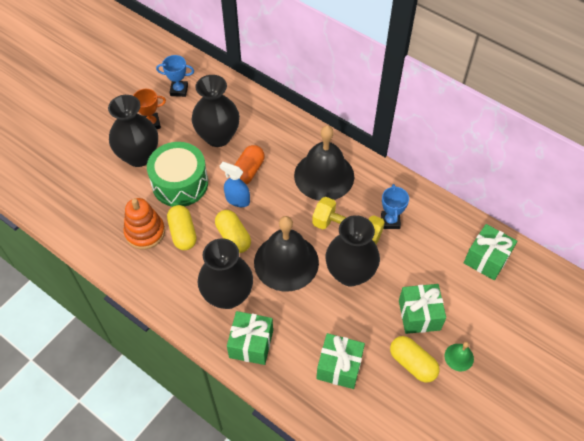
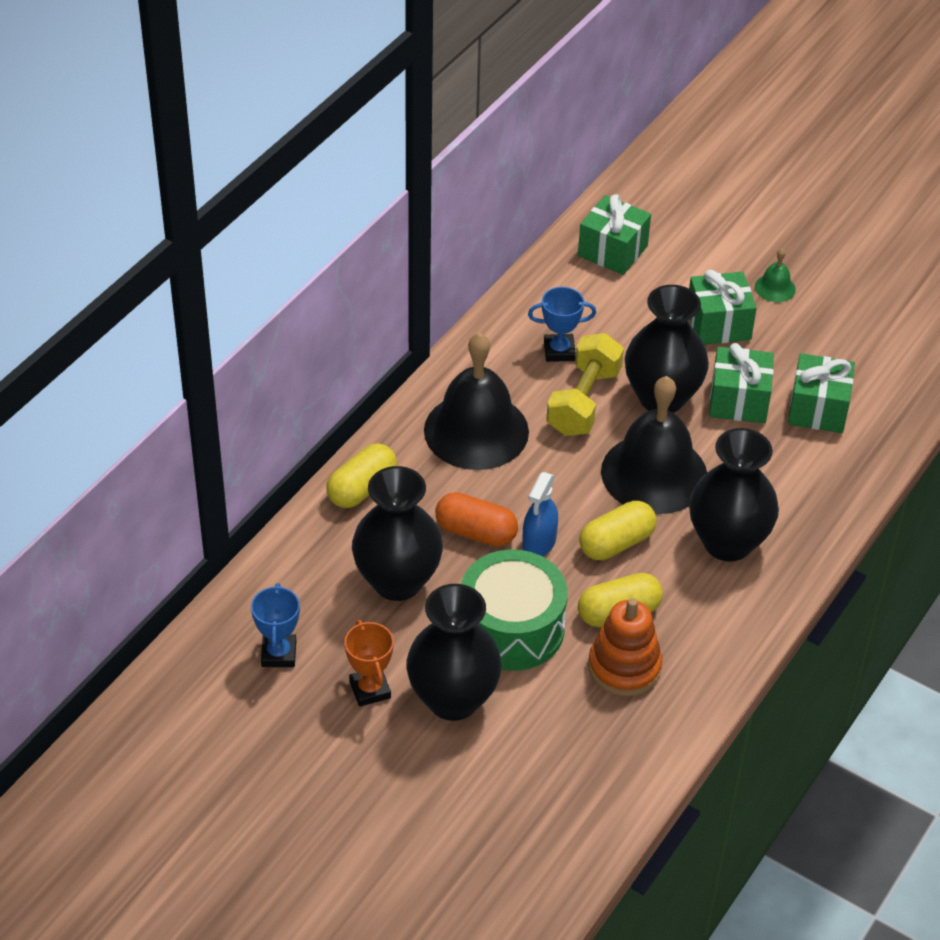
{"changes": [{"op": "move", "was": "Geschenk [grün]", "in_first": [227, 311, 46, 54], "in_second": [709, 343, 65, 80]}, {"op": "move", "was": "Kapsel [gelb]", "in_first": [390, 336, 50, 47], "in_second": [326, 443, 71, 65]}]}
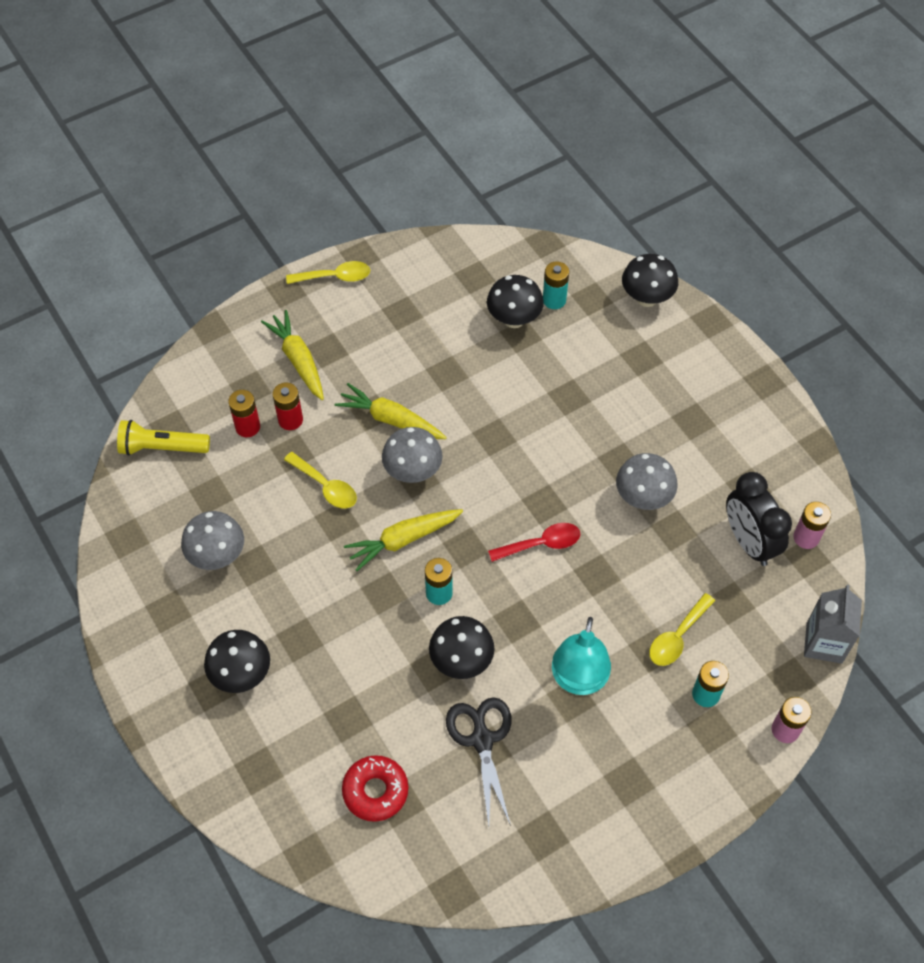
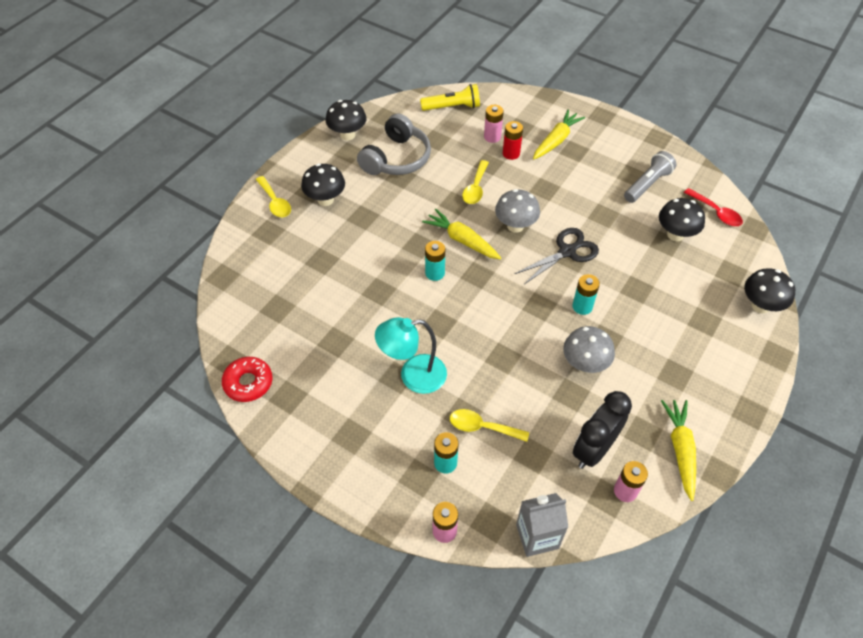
{"changes": [{"op": "rotate", "was": "Taschenlampe [gelb]", "in_first": [117, 420, 93, 36], "in_second": [420, 84, 60, 27], "clockwise": 105}, {"op": "replace", "was": "Pilz [grau]", "now": "Kopfhörer [grau]", "in_first": [181, 511, 63, 59], "in_second": [357, 113, 74, 62]}, {"op": "recolor", "was": "Batterie [rot]", "now": "Batterie [rosa]", "in_first": [228, 390, 32, 47], "in_second": [484, 105, 20, 38]}, {"op": "move", "was": "Löffel [gelb]", "in_first": [286, 261, 84, 23], "in_second": [256, 176, 35, 41]}, {"op": "move", "was": "Karotte [gelb]", "in_first": [335, 383, 112, 56], "in_second": [661, 400, 35, 101]}, {"op": "move", "was": "Donut [rot]", "in_first": [342, 755, 66, 67], "in_second": [222, 357, 50, 45]}, {"op": "move", "was": "Pilz [schwarz]", "in_first": [429, 616, 66, 63], "in_second": [326, 100, 40, 41]}, {"op": "move", "was": "Schere [schwarz]", "in_first": [446, 697, 65, 129], "in_second": [515, 228, 84, 56]}, {"op": "move", "was": "Löffel [rot]", "in_first": [488, 523, 92, 39], "in_second": [684, 188, 59, 38]}, {"op": "move", "was": "Batterie [türkis]", "in_first": [543, 261, 26, 48], "in_second": [572, 274, 28, 41]}, {"op": "insert", "now": "Taschenlampe [grau]", "in_second": [624, 151, 52, 52]}]}
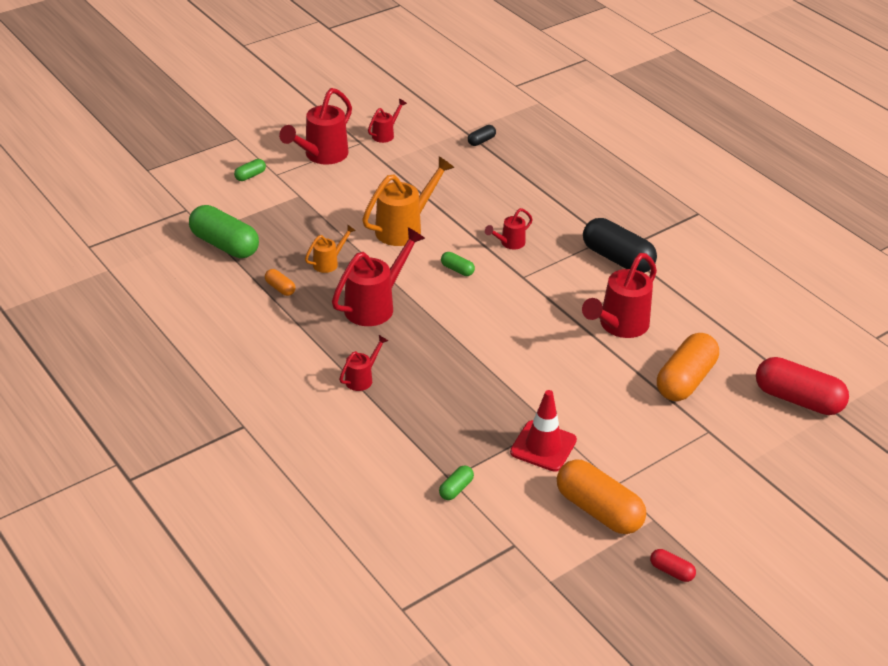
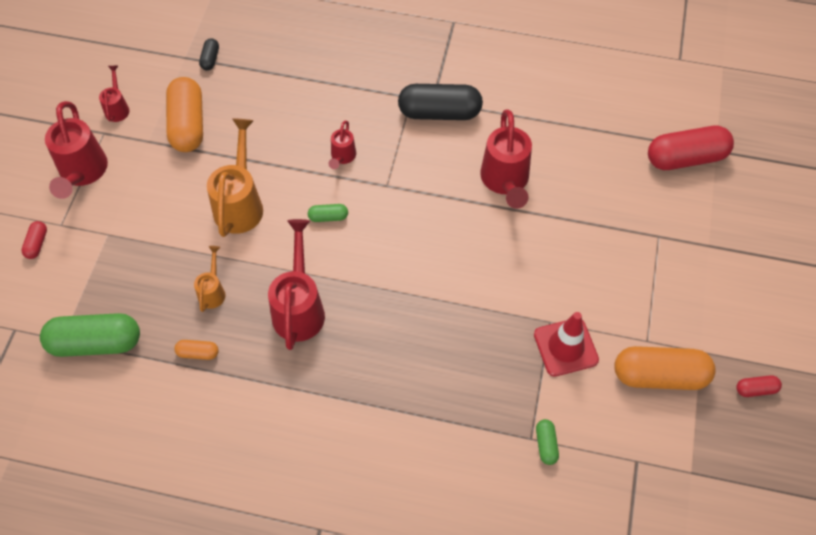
{"changes": [{"op": "recolor", "was": "Kapsel [grün]", "now": "Kapsel [rot]", "in_first": [234, 159, 32, 22], "in_second": [21, 221, 26, 38]}, {"op": "delete", "was": "Gießkanne [rot]", "in_first": [339, 335, 50, 56]}, {"op": "move", "was": "Kapsel [orange]", "in_first": [657, 333, 62, 68], "in_second": [166, 77, 37, 75]}]}
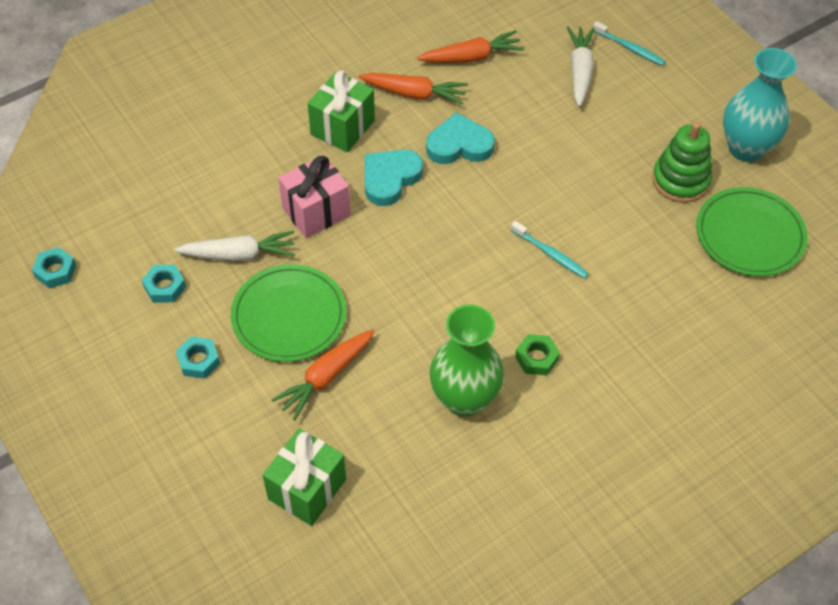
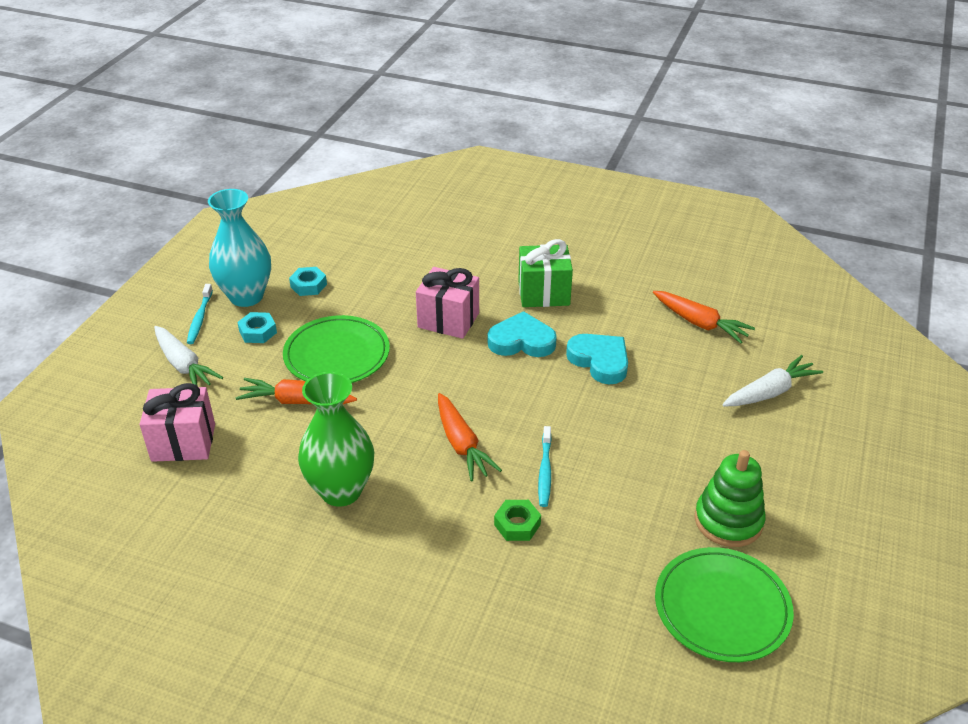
{"changes": [{"op": "delete", "was": "Sechskantmutter [türkis]", "in_first": [32, 247, 44, 42]}, {"op": "move", "was": "Karotte [weiß]", "in_first": [174, 231, 121, 30], "in_second": [154, 326, 69, 60]}, {"op": "recolor", "was": "Geschenk [grün]", "now": "Geschenk [rosa]", "in_first": [263, 428, 83, 98], "in_second": [139, 383, 76, 79]}, {"op": "move", "was": "Karotte [orange]", "in_first": [359, 73, 109, 32], "in_second": [438, 393, 64, 88]}, {"op": "move", "was": "Sechskantmutter [grün]", "in_first": [515, 334, 45, 41], "in_second": [494, 500, 47, 41]}, {"op": "move", "was": "Zahnbürste [türkis]", "in_first": [593, 21, 73, 45], "in_second": [187, 284, 26, 60]}, {"op": "move", "was": "Vase [türkis]", "in_first": [723, 48, 74, 114], "in_second": [208, 189, 63, 118]}]}
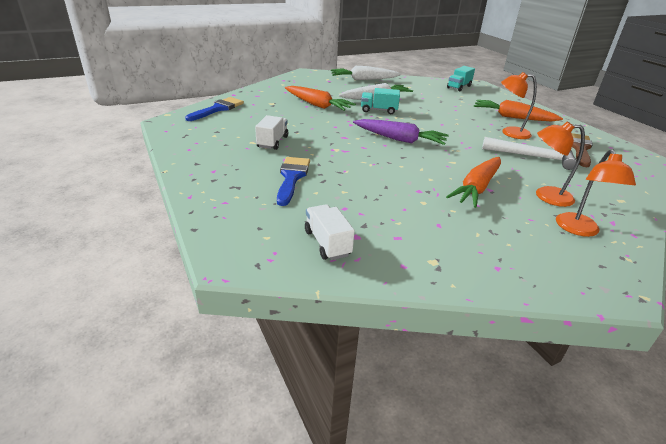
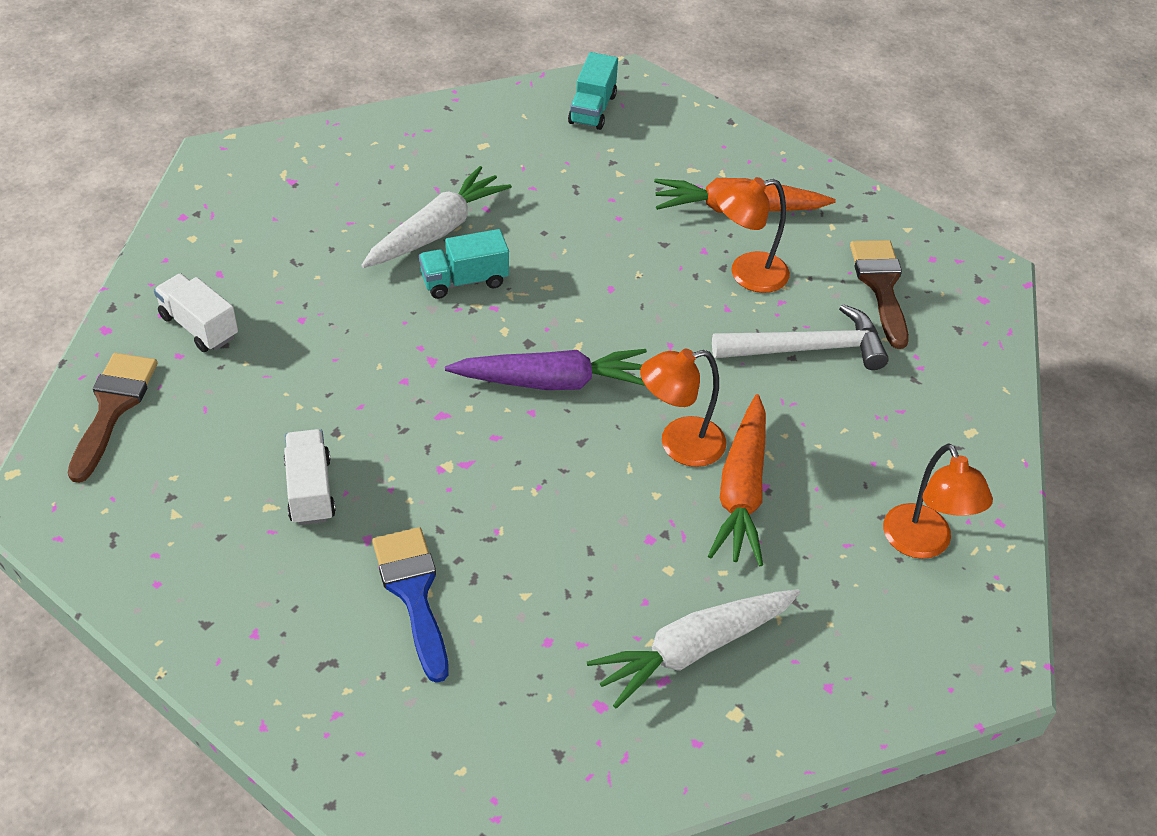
{"changes": [{"op": "recolor", "was": "Pinsel [blau]", "now": "Pinsel [braun]", "in_first": [185, 97, 59, 24], "in_second": [68, 353, 89, 130]}, {"op": "delete", "was": "Karotte [orange]", "in_first": [285, 86, 71, 25]}, {"op": "move", "was": "Lastwagen [weiß]", "in_first": [305, 204, 50, 56], "in_second": [154, 274, 84, 78]}, {"op": "move", "was": "Karotte [weiß]", "in_first": [331, 66, 70, 14], "in_second": [587, 589, 213, 119]}, {"op": "move", "was": "Lampe [orange]", "in_first": [536, 122, 49, 85], "in_second": [640, 349, 86, 118]}]}
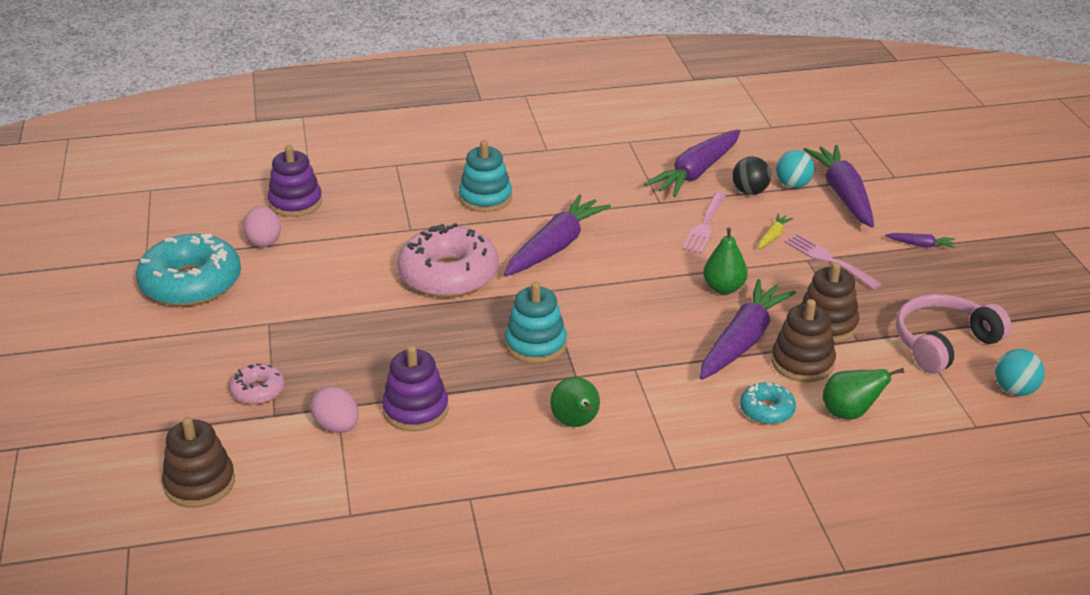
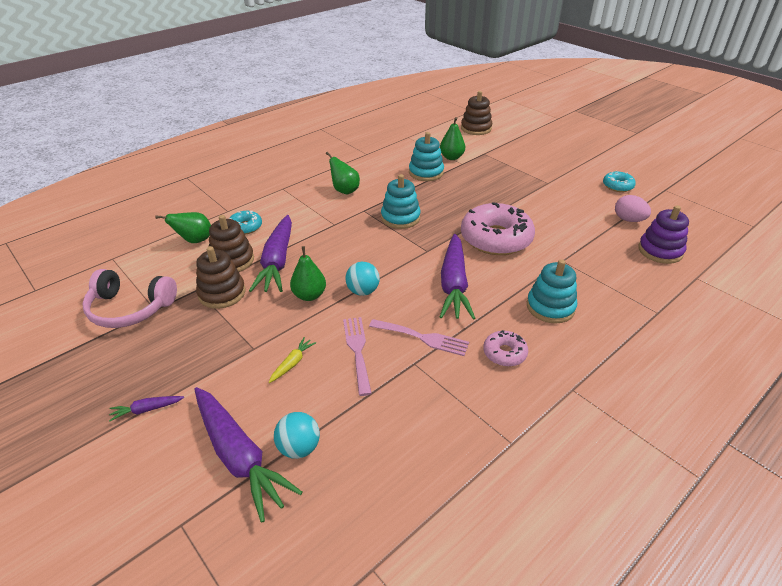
{"changes": [{"op": "resize", "was": "Donut [türkis]", "in_first": [136, 234, 105, 73], "in_second": [603, 171, 33, 21], "ratio": 0.48}, {"op": "move", "was": "Donut [rosa]", "in_first": [229, 364, 56, 41], "in_second": [483, 330, 45, 37]}, {"op": "replace", "was": "Ei [rosa]", "now": "Birne [grün]", "in_first": [311, 386, 48, 47], "in_second": [440, 117, 25, 43]}, {"op": "recolor", "was": "Stapelspielzeug [lila]", "now": "Stapelspielzeug [türkis]", "in_first": [382, 345, 67, 86], "in_second": [409, 132, 35, 49]}, {"op": "delete", "was": "Karotte [lila]", "in_first": [644, 130, 97, 67]}, {"op": "delete", "was": "Ball [schwarz]", "in_first": [732, 156, 39, 39]}, {"op": "rotate", "was": "Karotte [gelb]", "in_first": [758, 214, 35, 35], "in_second": [269, 337, 47, 46], "clockwise": -150}, {"op": "move", "was": "Gabel [rosa]", "in_first": [784, 233, 98, 57], "in_second": [369, 319, 100, 37]}, {"op": "rotate", "was": "Kopfhörer [rosa]", "in_first": [896, 294, 115, 80], "in_second": [82, 269, 95, 59], "clockwise": 75}, {"op": "move", "was": "Ball [türkis]", "in_first": [995, 349, 50, 47], "in_second": [345, 262, 35, 34]}]}
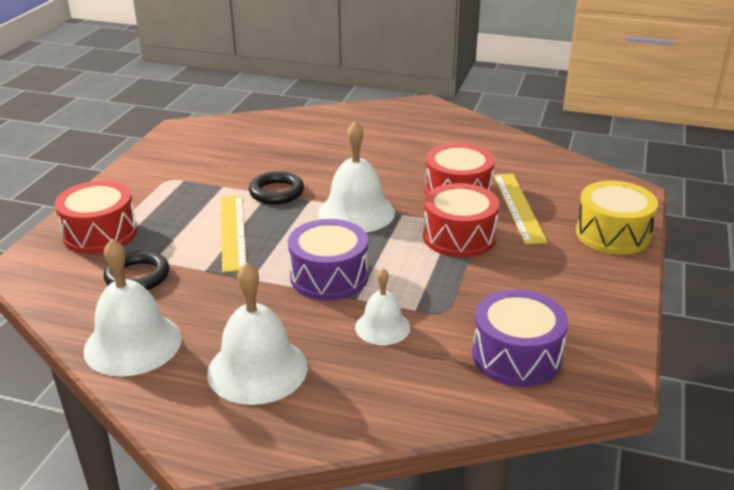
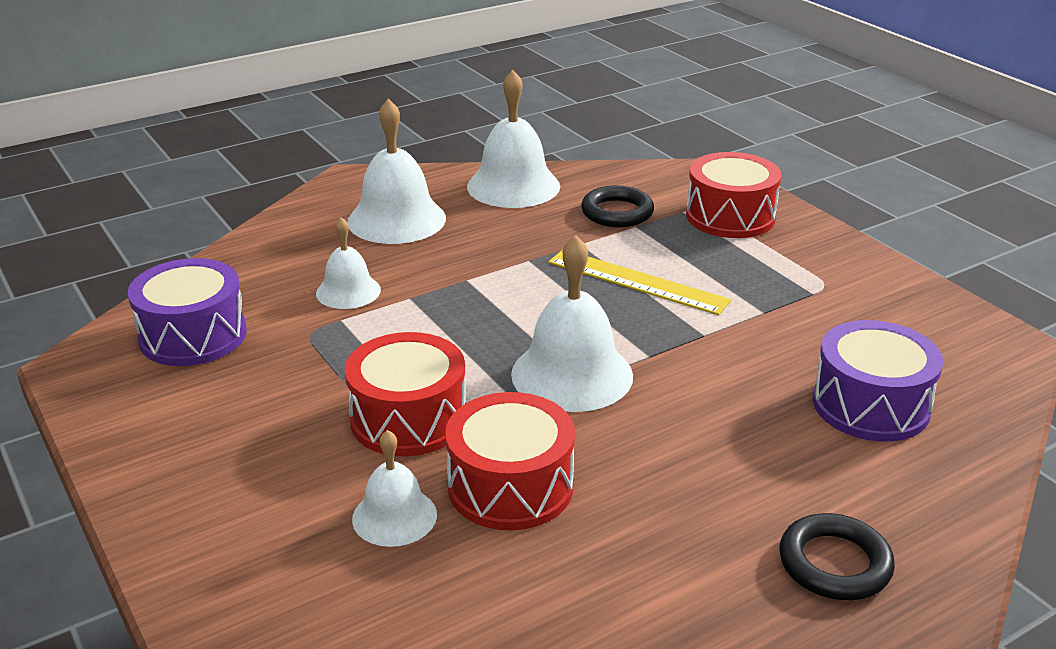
{"changes": [{"op": "move", "was": "Ring [schwarz]", "in_first": [249, 171, 55, 33], "in_second": [779, 513, 116, 87]}, {"op": "move", "was": "Trommel [lila]", "in_first": [288, 219, 80, 81], "in_second": [813, 320, 130, 122]}, {"op": "replace", "was": "Lineal [gelb]", "now": "Glocke [weiß]", "in_first": [494, 174, 54, 70], "in_second": [352, 430, 85, 117]}, {"op": "delete", "was": "Trommel [gelb]", "in_first": [576, 181, 82, 74]}]}
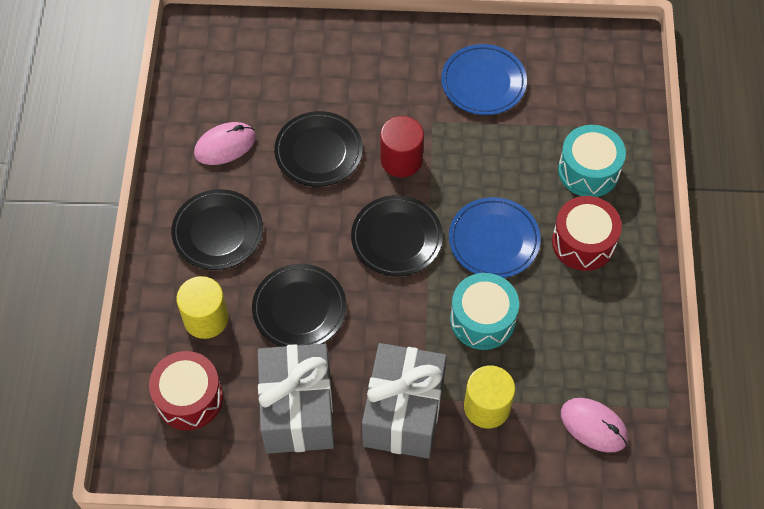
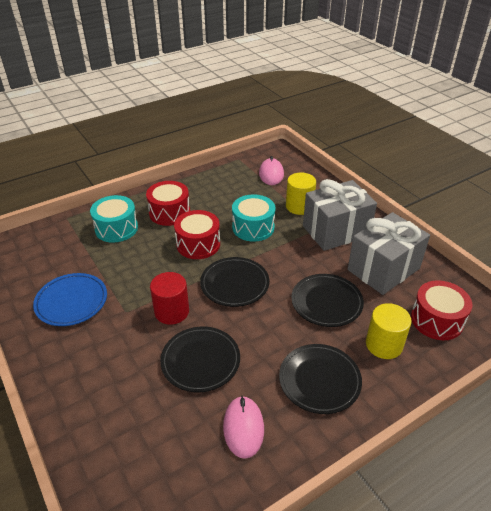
{"changes": [{"op": "rotate", "was": "Computermaus [rosa]", "in_first": [194, 122, 62, 43], "in_second": [223, 396, 41, 63], "clockwise": 60}, {"op": "replace", "was": "Teller [blau]", "now": "Trommel [rot]", "in_first": [449, 197, 92, 81], "in_second": [174, 210, 46, 49]}]}
